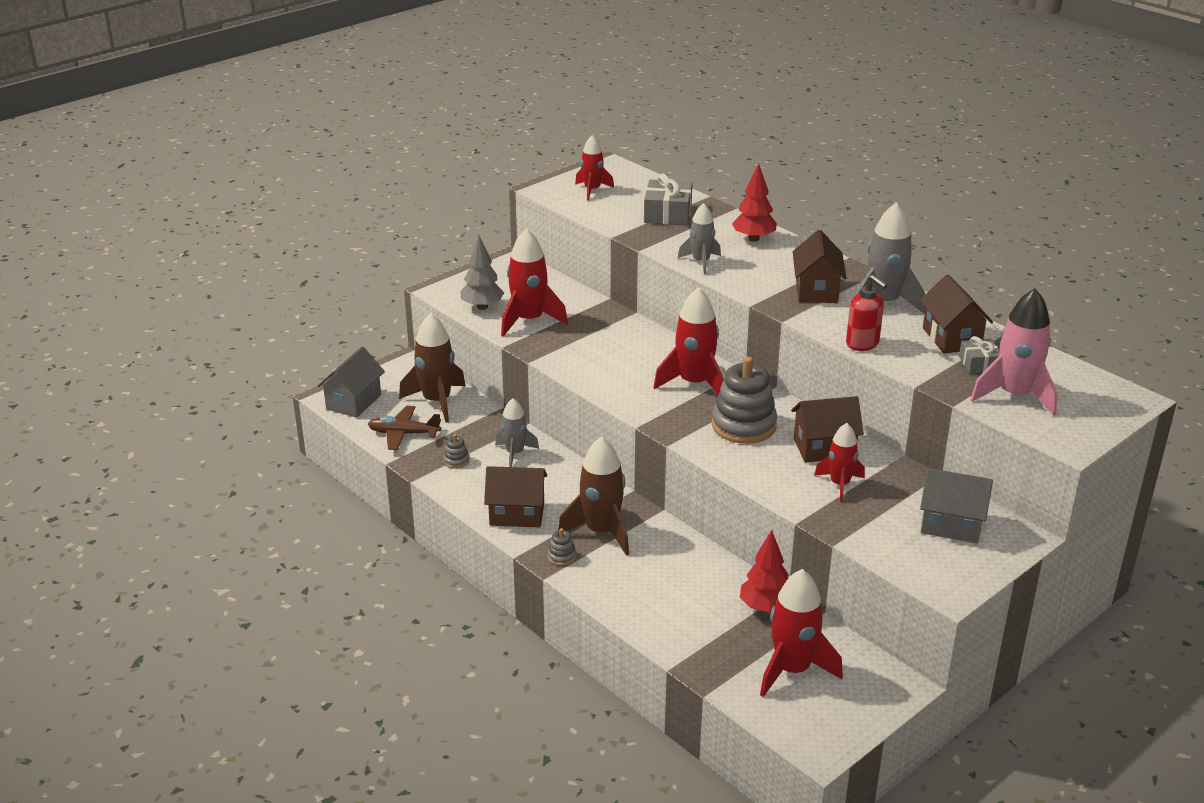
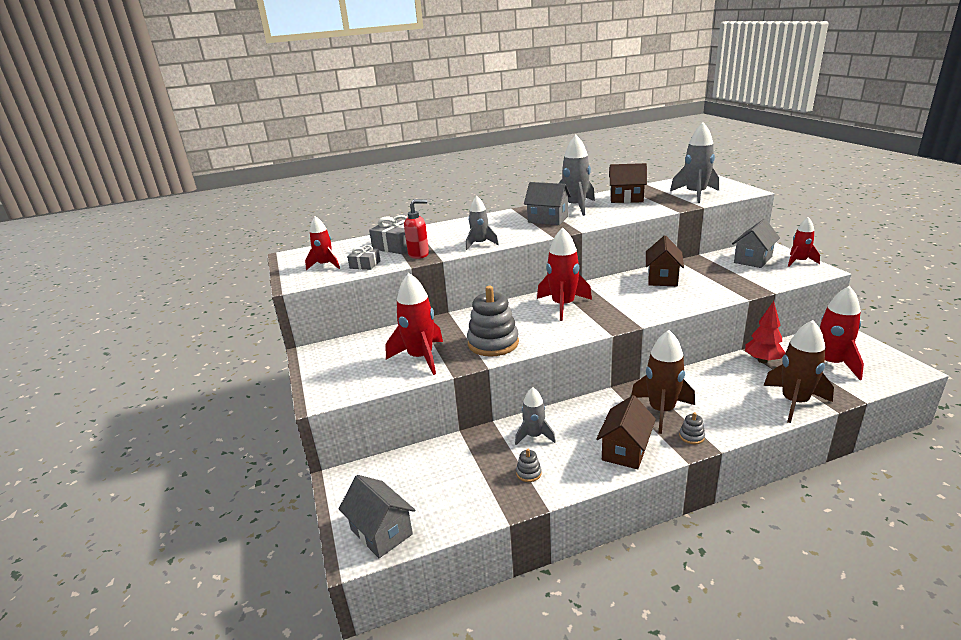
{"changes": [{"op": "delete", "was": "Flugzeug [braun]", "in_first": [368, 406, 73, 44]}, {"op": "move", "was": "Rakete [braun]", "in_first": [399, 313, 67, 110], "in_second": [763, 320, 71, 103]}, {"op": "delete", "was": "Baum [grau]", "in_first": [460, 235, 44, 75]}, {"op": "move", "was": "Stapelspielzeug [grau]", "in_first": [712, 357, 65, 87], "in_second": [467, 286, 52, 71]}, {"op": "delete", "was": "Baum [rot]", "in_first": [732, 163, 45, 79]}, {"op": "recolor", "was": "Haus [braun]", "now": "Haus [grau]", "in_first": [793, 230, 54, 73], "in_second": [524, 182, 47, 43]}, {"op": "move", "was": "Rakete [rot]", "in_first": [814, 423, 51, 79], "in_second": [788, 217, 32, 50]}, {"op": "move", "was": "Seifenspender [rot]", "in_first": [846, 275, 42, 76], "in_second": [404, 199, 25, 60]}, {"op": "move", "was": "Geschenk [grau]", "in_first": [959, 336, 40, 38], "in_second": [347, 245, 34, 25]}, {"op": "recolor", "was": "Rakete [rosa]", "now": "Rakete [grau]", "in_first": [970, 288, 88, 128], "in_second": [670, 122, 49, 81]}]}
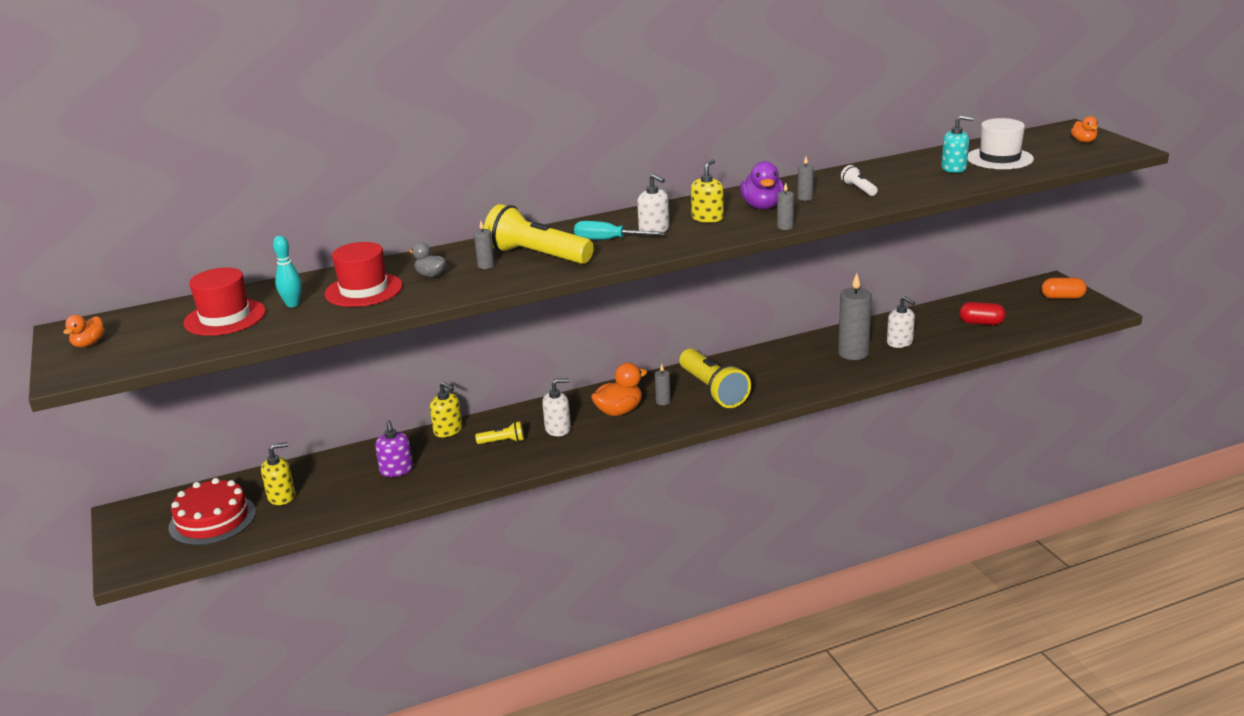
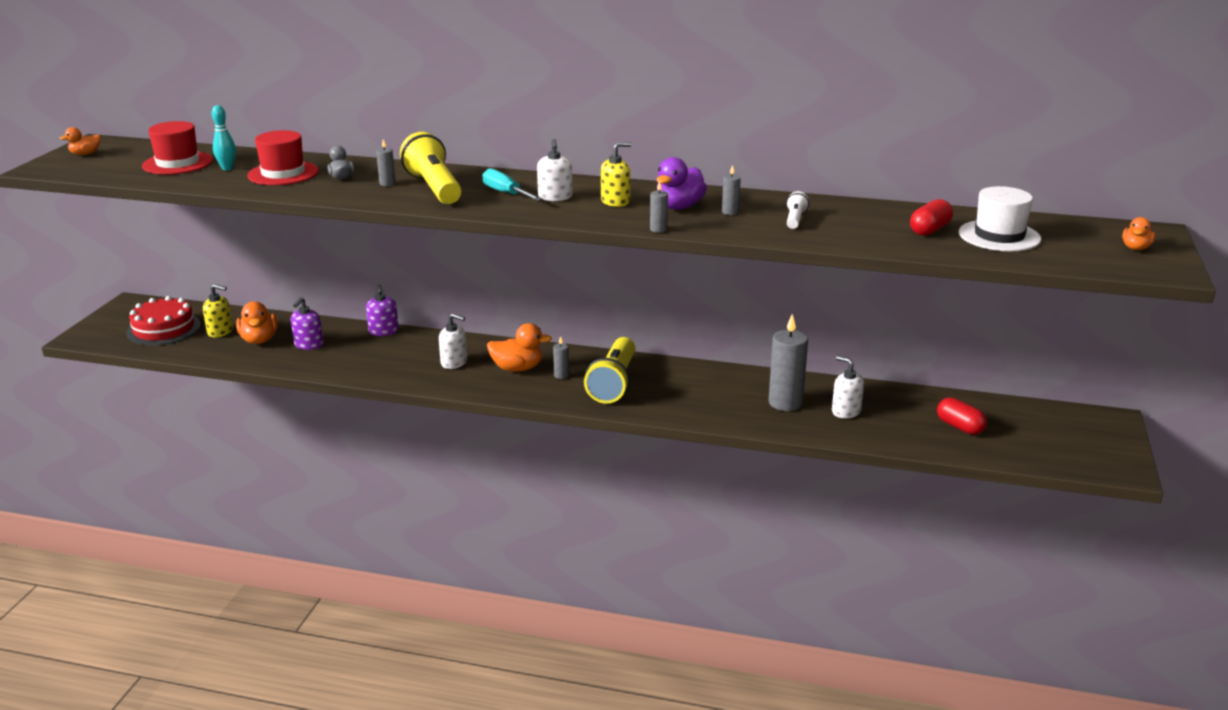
{"changes": [{"op": "recolor", "was": "Seifenspender [gelb]", "now": "Seifenspender [lila]", "in_first": [430, 382, 32, 55], "in_second": [366, 284, 33, 52]}, {"op": "delete", "was": "Taschenlampe [gelb]", "in_first": [475, 421, 49, 23]}, {"op": "rotate", "was": "Seifenspender [weiß]", "in_first": [887, 296, 28, 52], "in_second": [832, 356, 32, 63], "clockwise": 135}, {"op": "replace", "was": "Seifenspender [türkis]", "now": "Kapsel [rot]", "in_first": [941, 115, 33, 58], "in_second": [910, 199, 43, 37]}, {"op": "delete", "was": "Kapsel [orange]", "in_first": [1041, 278, 46, 21]}, {"op": "insert", "now": "Ente [orange]", "in_second": [236, 301, 41, 43]}]}
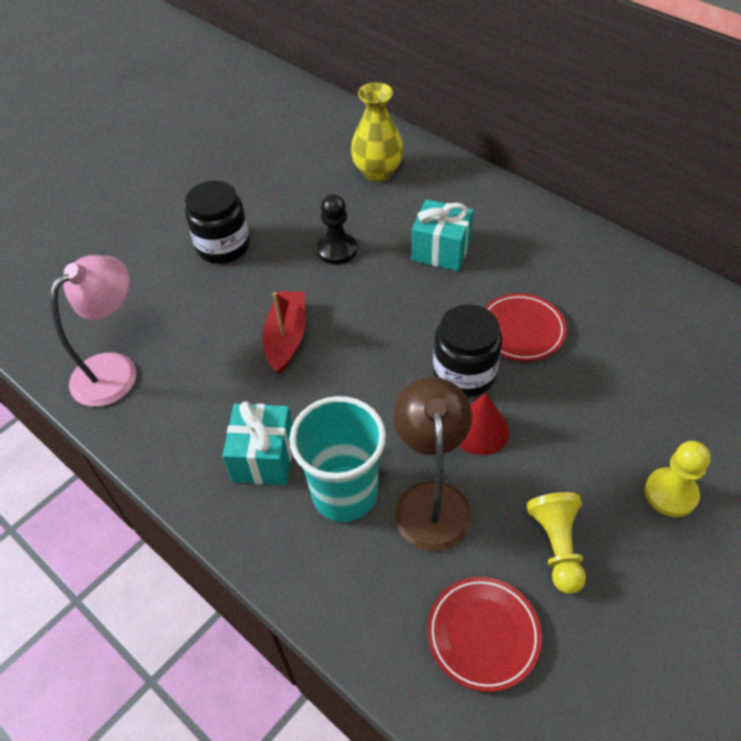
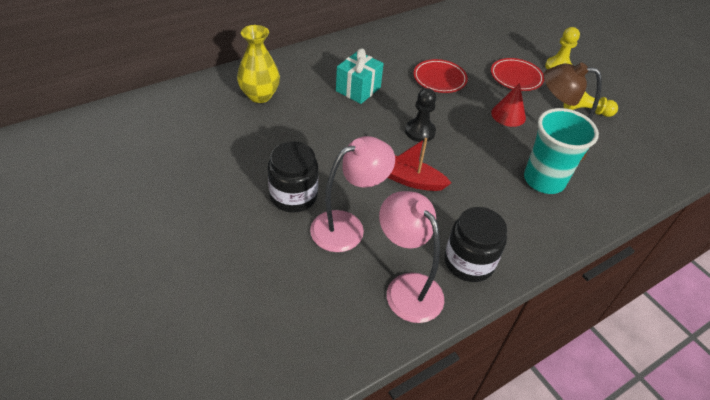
{"changes": [{"op": "delete", "was": "Geschenk [türkis]", "in_first": [222, 401, 71, 84]}, {"op": "move", "was": "Bauer [schwarz]", "in_first": [317, 194, 40, 71], "in_second": [405, 88, 31, 54]}, {"op": "move", "was": "Teller [rot]", "in_first": [427, 577, 115, 115], "in_second": [491, 58, 53, 33]}, {"op": "move", "was": "Einmachglas [schwarz]", "in_first": [433, 304, 69, 93], "in_second": [445, 207, 62, 75]}, {"op": "insert", "now": "Lampe [rosa]", "in_second": [310, 136, 85, 116]}]}
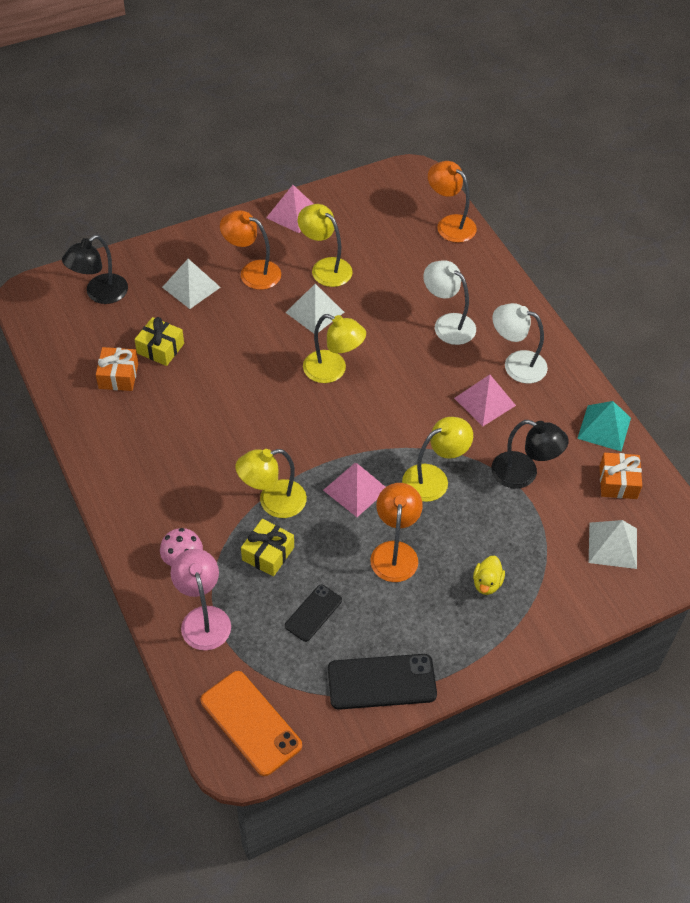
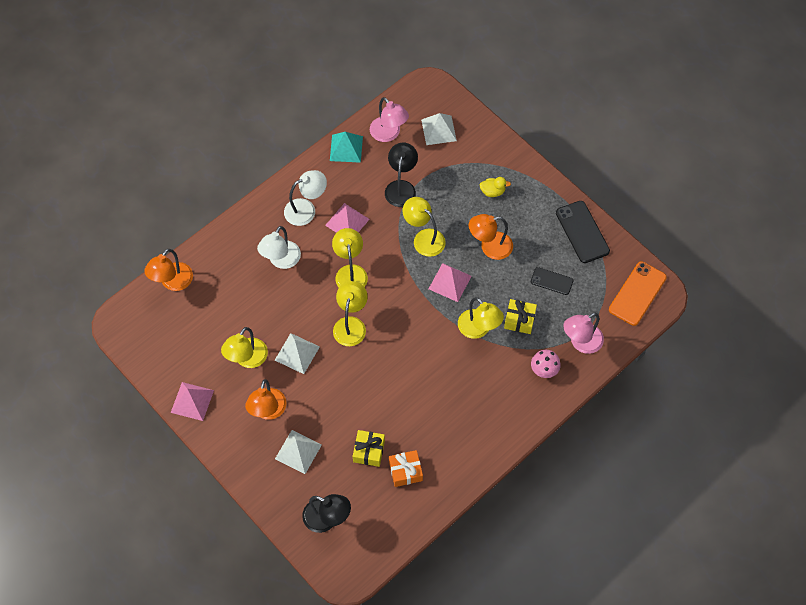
{"changes": [{"op": "rotate", "was": "Lampe [weiß]", "in_first": [492, 303, 56, 80], "in_second": [284, 170, 43, 56], "clockwise": -120}, {"op": "replace", "was": "Geschenk [orange]", "now": "Lampe [rosa]", "in_first": [600, 453, 42, 46], "in_second": [370, 97, 39, 45]}, {"op": "insert", "now": "Lampe [gelb]", "in_second": [332, 228, 36, 59]}]}
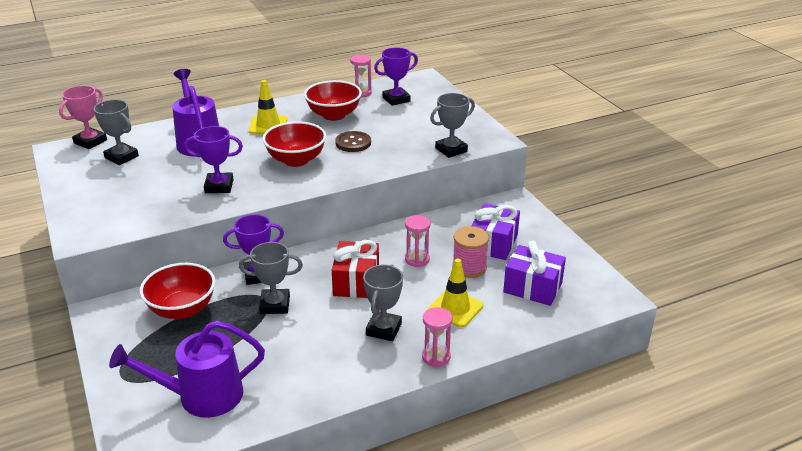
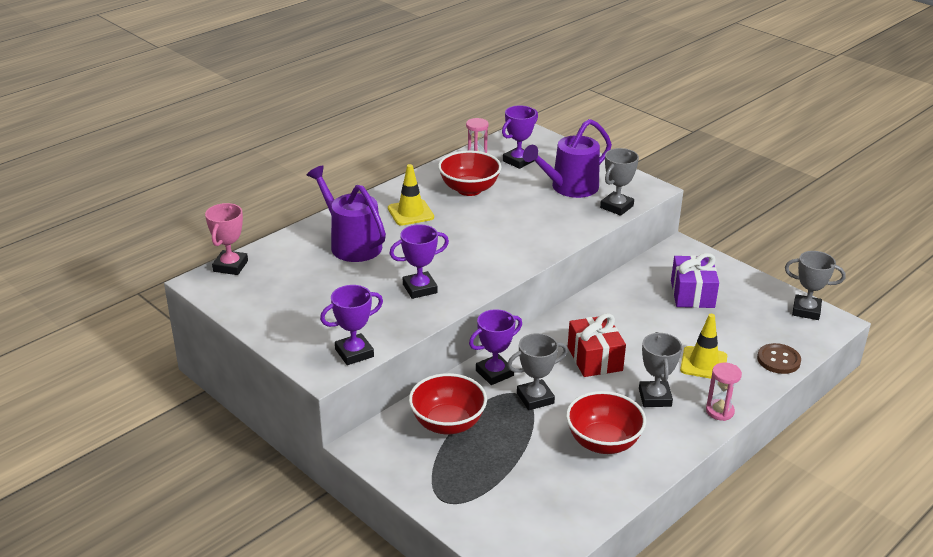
{"changes": [{"op": "move", "was": "Pokal [grau]", "in_first": [93, 99, 46, 66], "in_second": [785, 251, 61, 69]}, {"op": "move", "was": "Gießkanne [lila]", "in_first": [109, 320, 156, 98], "in_second": [523, 119, 89, 79]}, {"op": "move", "was": "Schüssel [rot]", "in_first": [263, 121, 63, 46], "in_second": [566, 391, 80, 63]}, {"op": "move", "was": "Knopf [braun]", "in_first": [335, 131, 36, 21], "in_second": [757, 343, 44, 31]}, {"op": "delete", "was": "Sanduhr [rosa]", "in_first": [405, 215, 26, 52]}, {"op": "delete", "was": "Garnrolle [rosa]", "in_first": [452, 226, 37, 52]}, {"op": "delete", "was": "Geschenk [lila]", "in_first": [503, 240, 63, 66]}, {"op": "insert", "now": "Pokal [lila]", "in_second": [320, 285, 63, 80]}]}
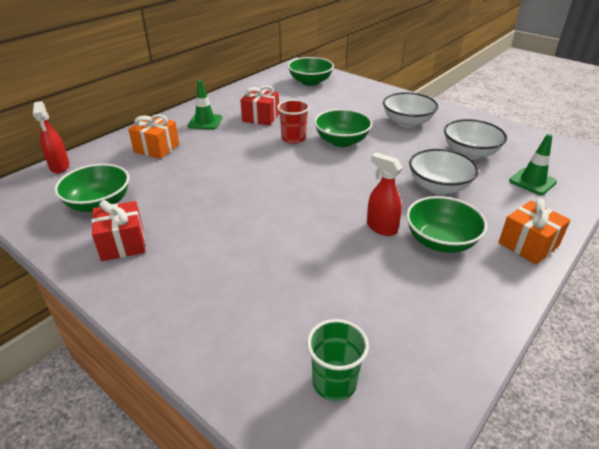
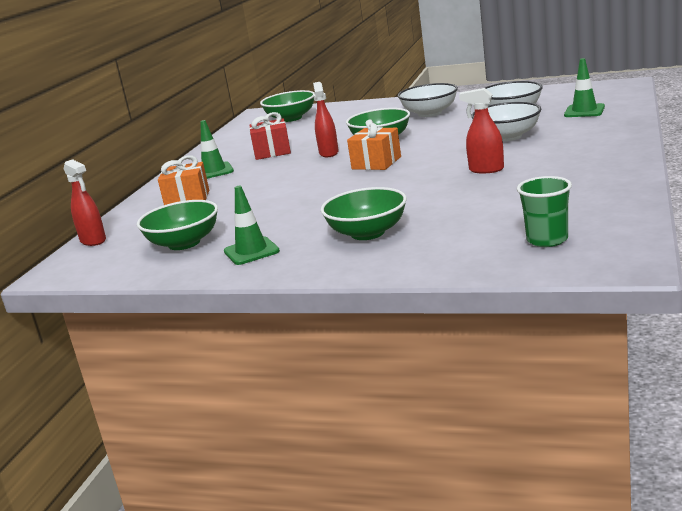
{"changes": [{"op": "replace", "was": "Geschenk [rot]", "now": "Leitkegel [grün]", "in_first": [92, 200, 53, 61], "in_second": [224, 186, 56, 79]}, {"op": "replace", "was": "Becher [rot]", "now": "Sprühflasche [rot]", "in_first": [277, 100, 33, 44], "in_second": [313, 82, 26, 75]}, {"op": "move", "was": "Schüssel [grün]", "in_first": [406, 196, 81, 57], "in_second": [321, 187, 86, 53]}, {"op": "move", "was": "Geschenk [orange]", "in_first": [498, 199, 73, 65], "in_second": [347, 119, 54, 51]}]}
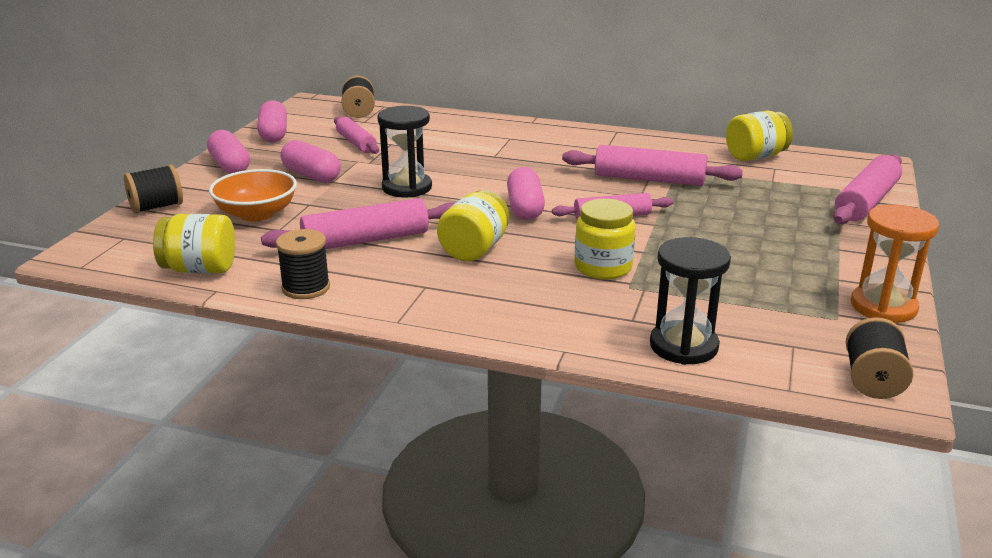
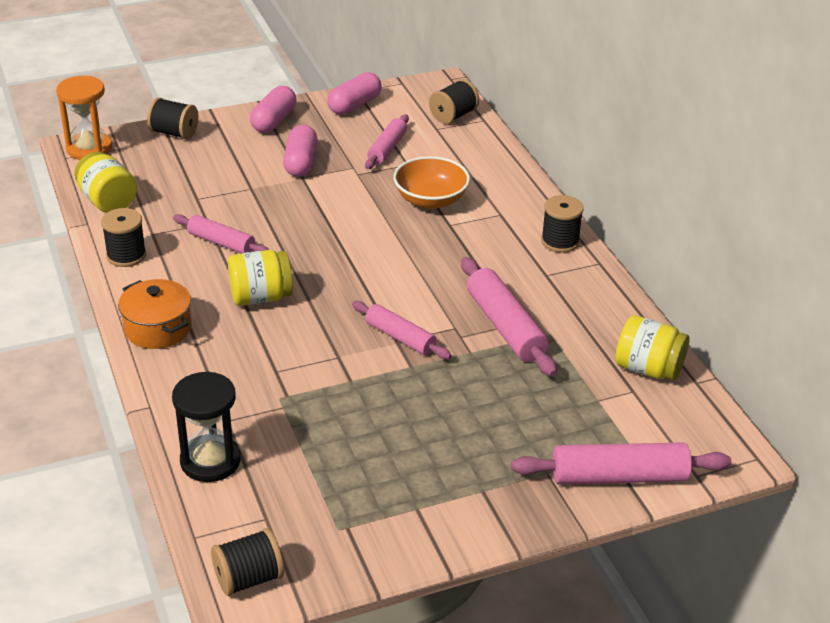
{"changes": [{"op": "move", "was": "Schüssel [orange]", "in_first": [209, 169, 88, 52], "in_second": [393, 156, 77, 53]}, {"op": "resize", "was": "Nudelholz [rosa]", "in_first": [261, 198, 194, 51], "in_second": [173, 214, 96, 40], "ratio": 0.64}, {"op": "delete", "was": "Sanduhr [schwarz]", "in_first": [377, 106, 55, 91]}, {"op": "delete", "was": "Kapsel [rosa]", "in_first": [507, 167, 38, 53]}, {"op": "delete", "was": "Einmachglas [gelb]", "in_first": [575, 199, 61, 81]}, {"op": "move", "was": "Sanduhr [orange]", "in_first": [851, 204, 88, 119], "in_second": [56, 76, 56, 84]}, {"op": "insert", "now": "Kochtopf [orange]", "in_second": [118, 279, 74, 70]}, {"op": "insert", "now": "Garnrolle [schwarz]", "in_second": [541, 195, 43, 58]}]}
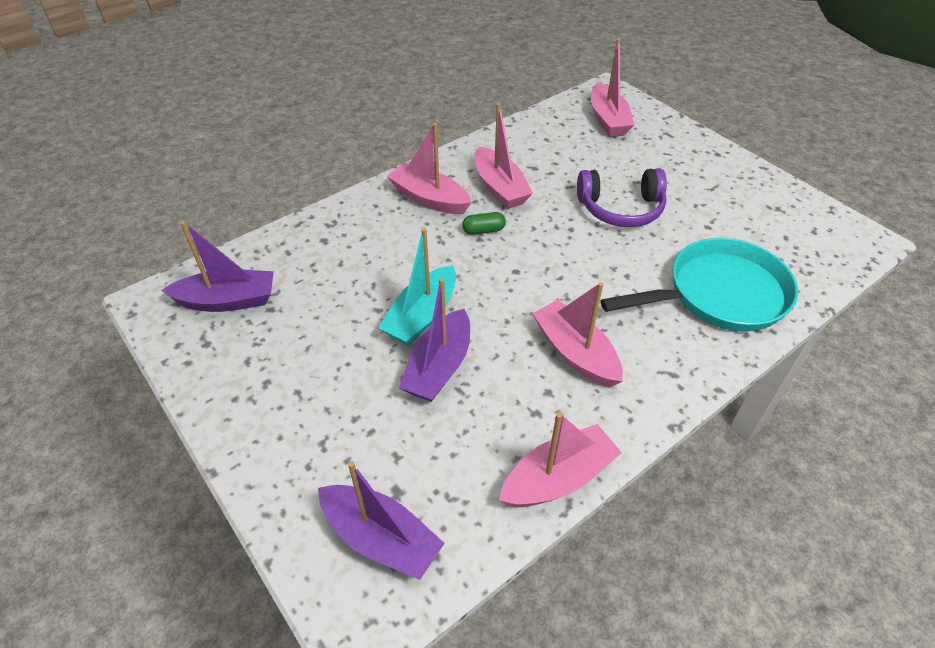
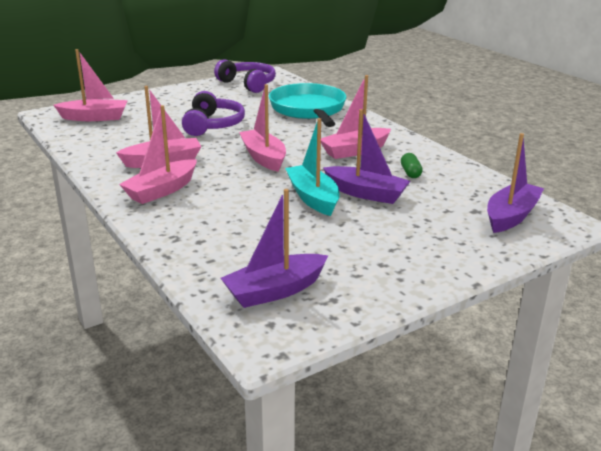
{"changes": [{"op": "rotate", "was": "Boot [lila]", "in_first": [161, 221, 113, 91], "in_second": [221, 189, 107, 119], "clockwise": -120}, {"op": "rotate", "was": "Boot [türkis]", "in_first": [378, 228, 78, 118], "in_second": [285, 118, 55, 98], "clockwise": -150}, {"op": "move", "was": "Kapsel [grün]", "in_first": [462, 212, 44, 23], "in_second": [401, 153, 22, 25]}, {"op": "move", "was": "Boot [rosa]", "in_first": [499, 412, 123, 95], "in_second": [239, 84, 47, 88]}, {"op": "insert", "now": "Kopfhörer [lila]", "in_second": [214, 59, 62, 34]}]}
